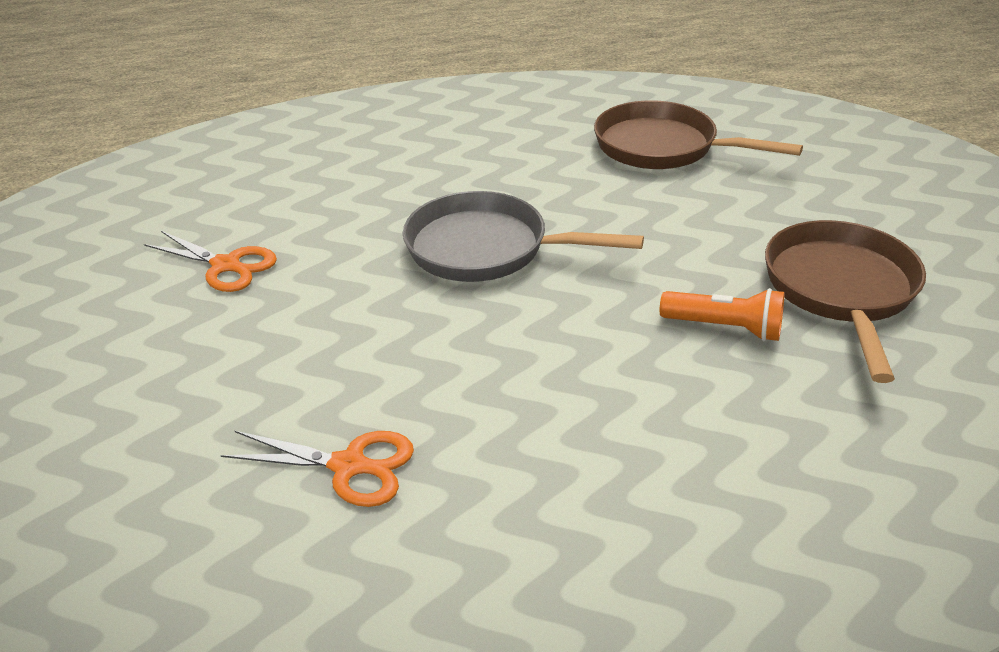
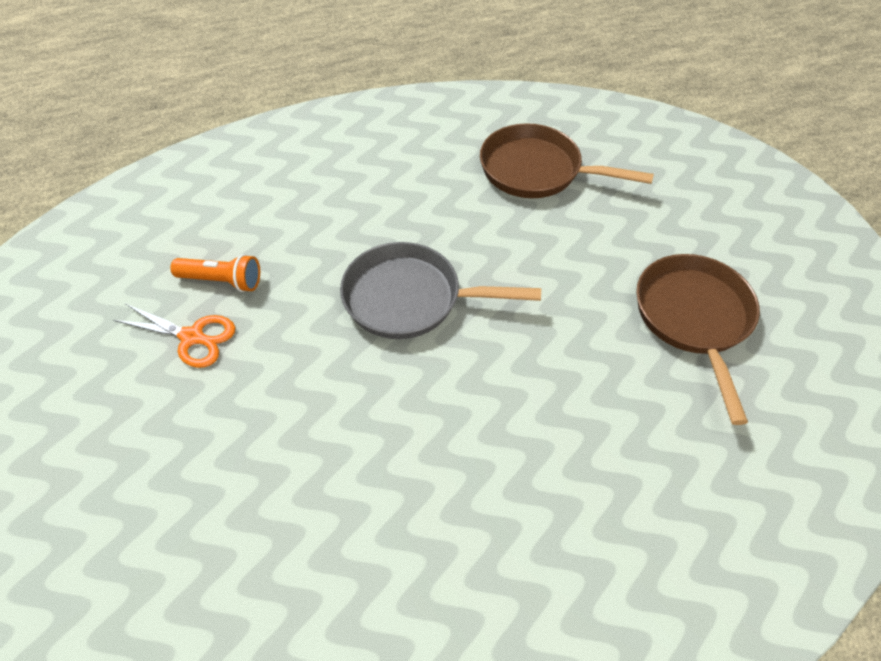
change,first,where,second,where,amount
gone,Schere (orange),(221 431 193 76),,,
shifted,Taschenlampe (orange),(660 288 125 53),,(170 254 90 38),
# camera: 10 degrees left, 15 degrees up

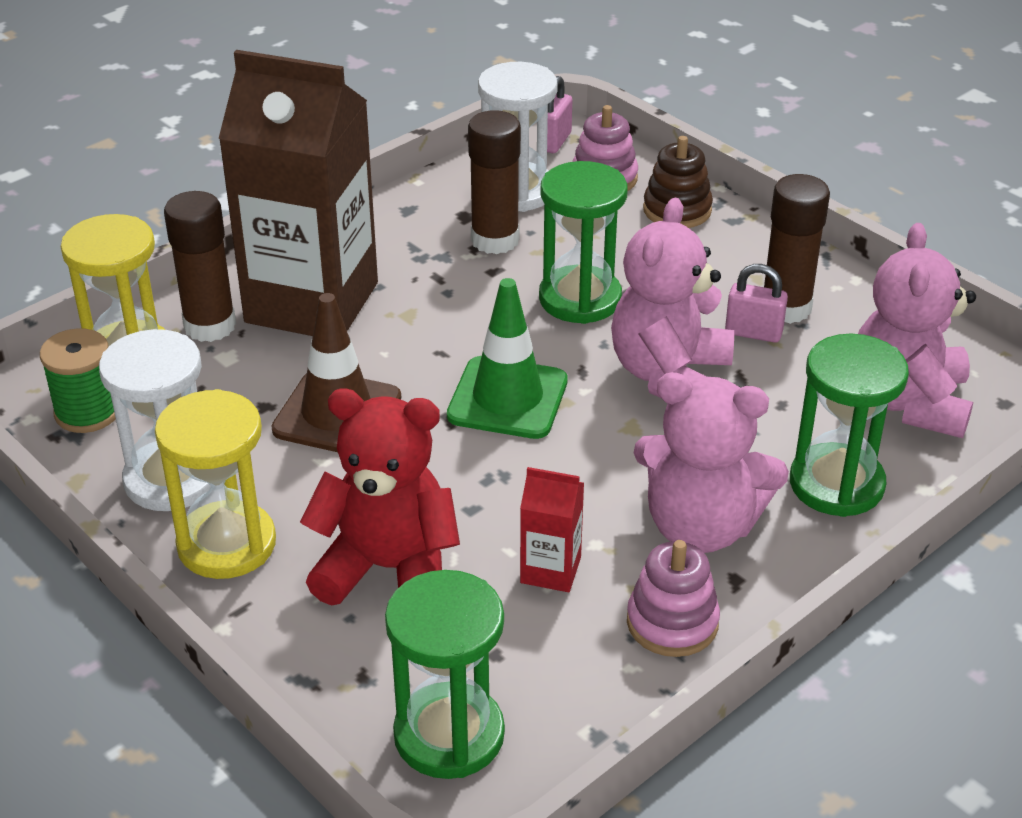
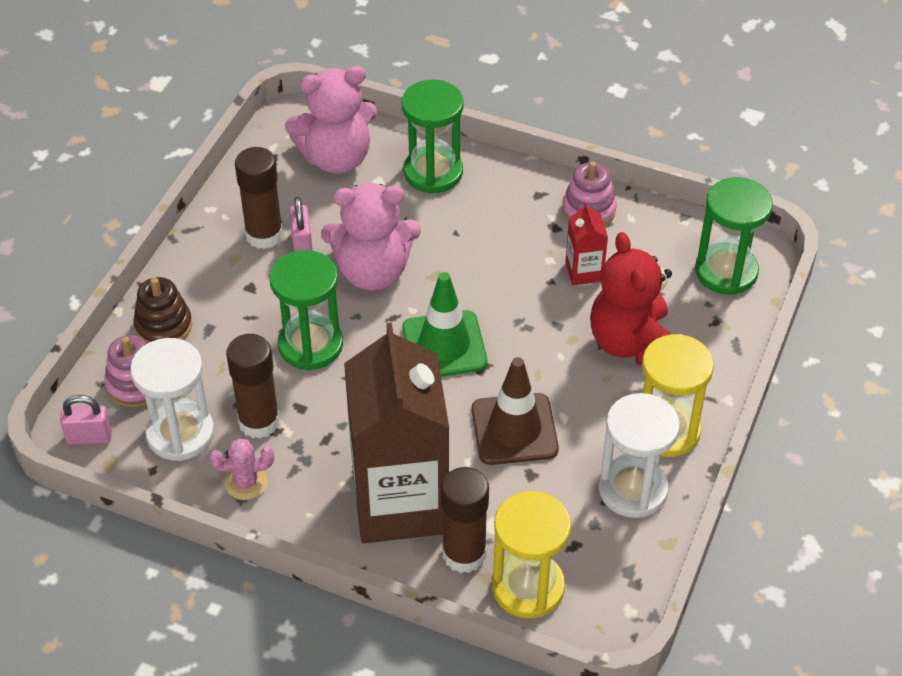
change,first,where,second,where,amount
gone,Garnrolle (grün),(40 328 76 105),,,
gone,Teddybär (rosa),(634 372 155 181),,,
new,,,Kaktus (rosa),(209 438 65 62),
# camera: 115 degrees left, 10 degrees up

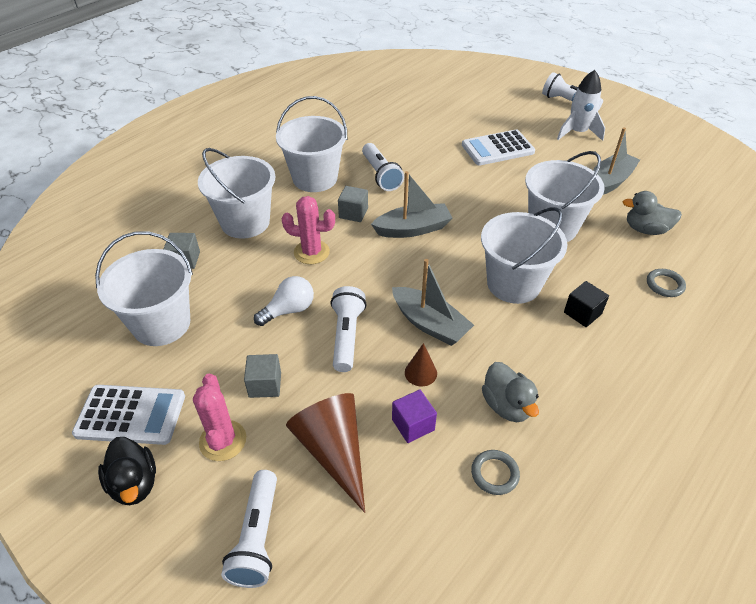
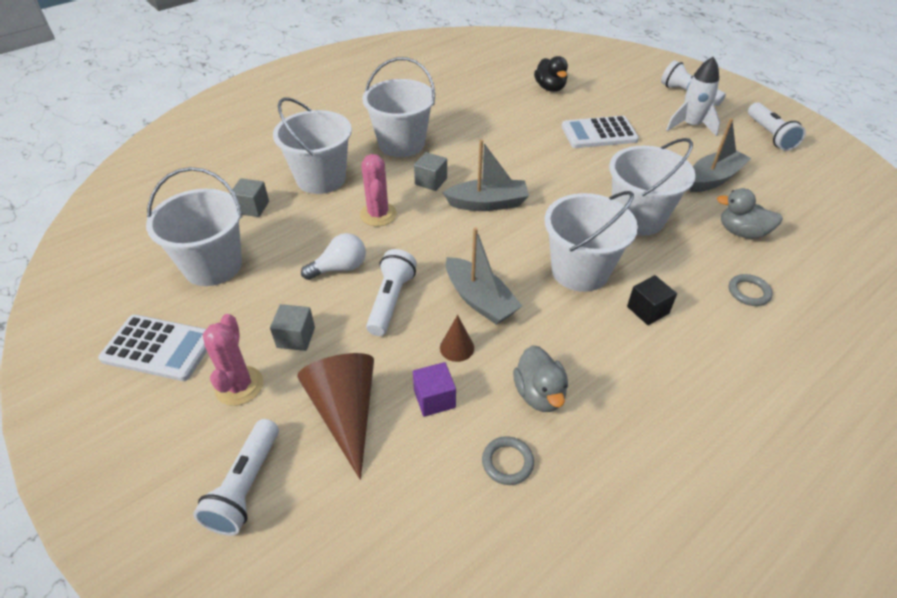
change,first,where,second,where,amount
shifted,Ente (schwarz),(98 437 58 68),,(534 56 34 36),
shifted,Taschenlampe (weiß),(362 143 42 48),,(748 103 58 48),
rotated,Kaktus (rosa),(282 196 53 68),,(360 154 37 72),60 degrees clockwise
# camera: 10 degrees right, 0 degrees up

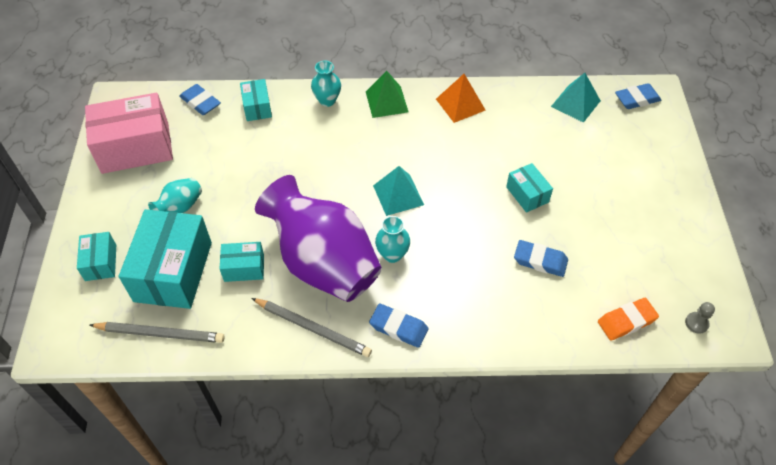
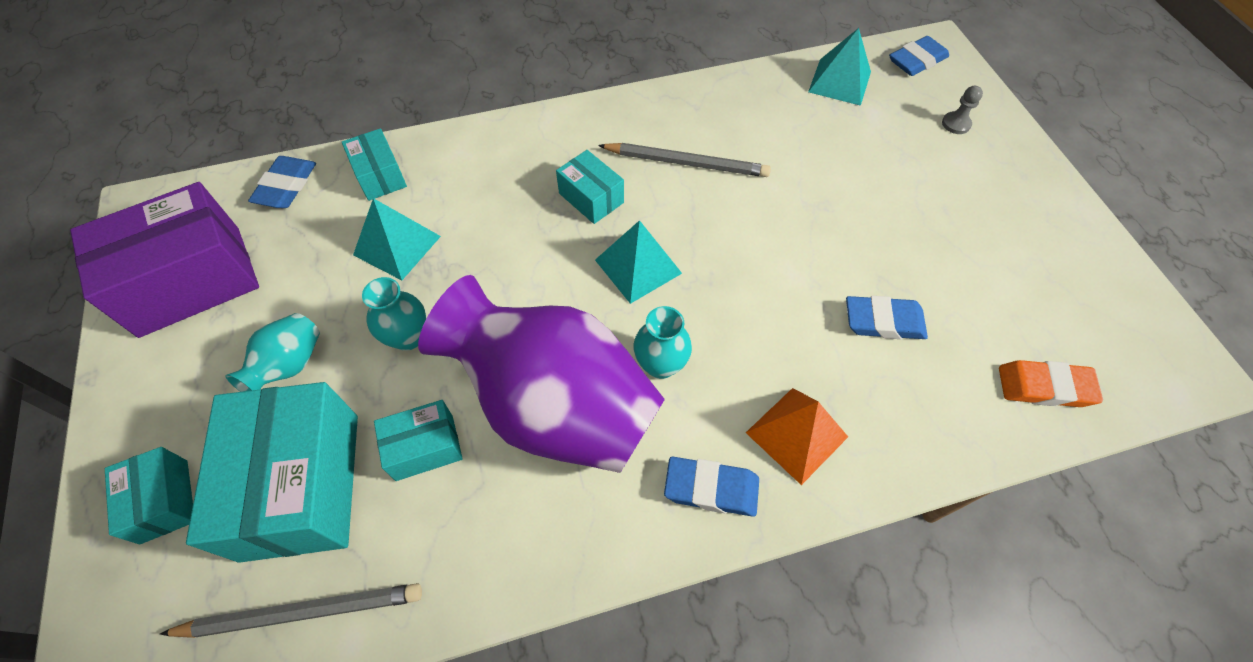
change,first,where,second,where,amount
gone,Pyramide (grün),(366 71 43 47),,,
new,,,Pyramide (türkis),(353 198 88 82),
shifted,Bleistift (grau),(252 298 120 59),,(598 143 173 34),
shifted,Vase (türkis),(311 61 30 46),,(362 277 64 74),
shifted,Pyramide (orange),(436 74 50 49),,(746 388 102 97),
shifted,Schachtel (türkis),(506 163 47 50),,(556 150 68 74),
shifted,Bauer (grau),(685 302 30 32),,(942 86 41 48),
repainted,Schachtel (rosa),(85 93 88 81),Schachtel (lila),(70 182 189 156),
rotated,Radiergummi (blau),(179 84 42 31),,(248 156 68 52),75 degrees clockwise
rotated,Radiergummi (orange),(598 298 61 43),,(999 360 104 47),45 degrees clockwise
# camera: 15 degrees left, 5 degrees up

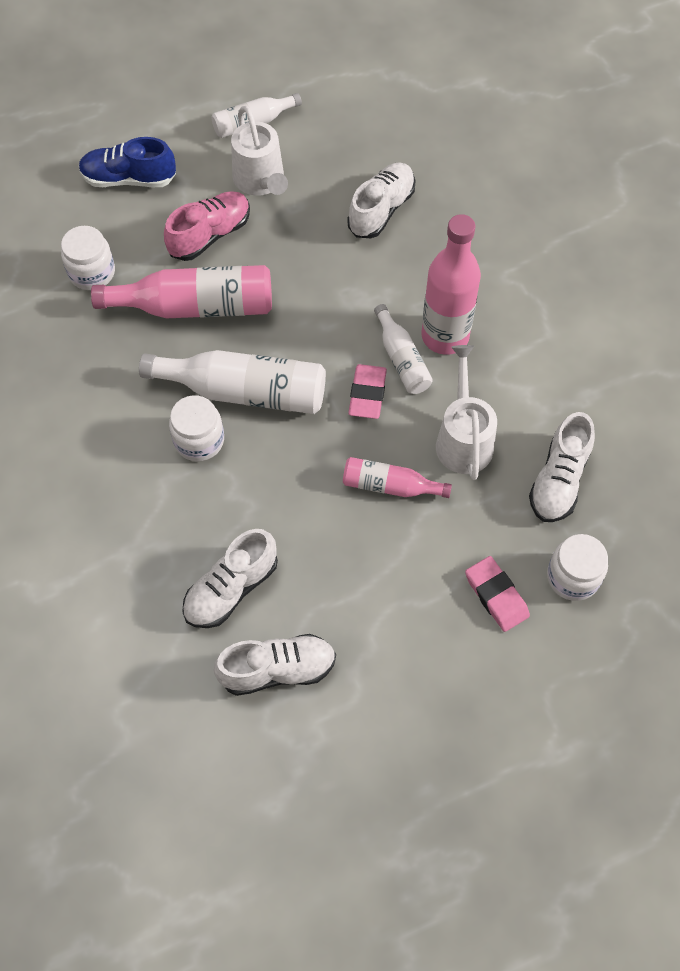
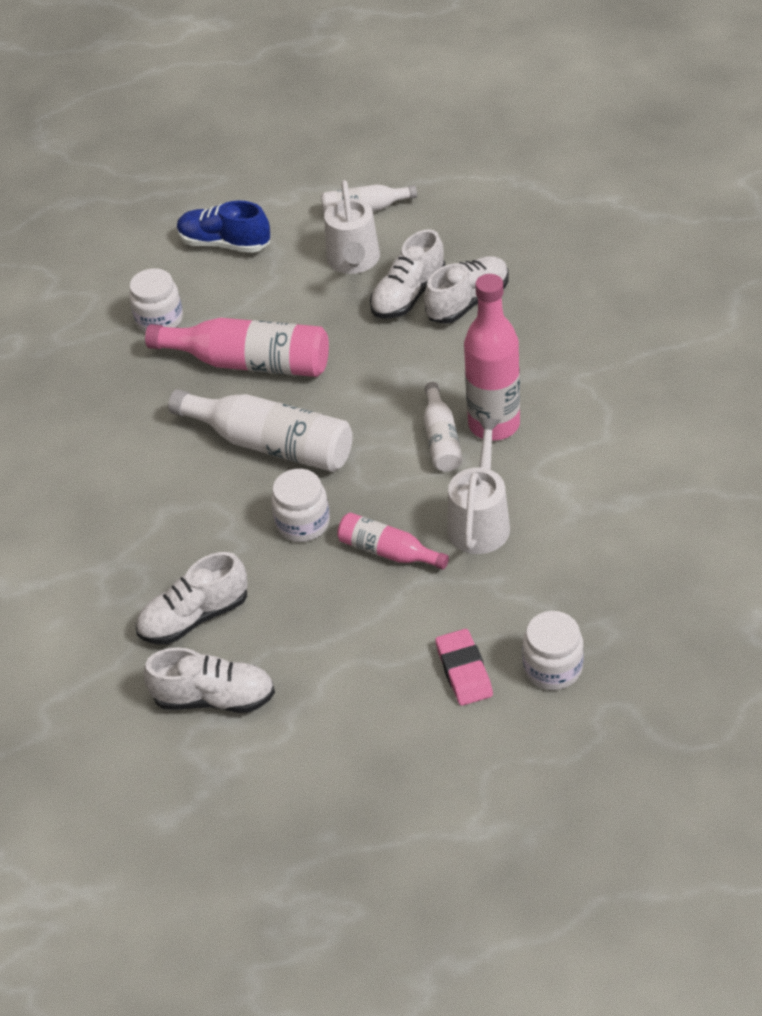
change,first,where,second,where,amount
gone,Schuh (rosa),(164 191 86 70),,,
gone,Radiergummi (rosa),(348 364 39 55),,,
shifted,Einmachglas (weiß),(169 395 55 66),,(271 469 59 73),
shifted,Schuh (weiß),(529 412 66 110),,(370 229 75 90),
# camera: 20 degrees right, 15 degrees down

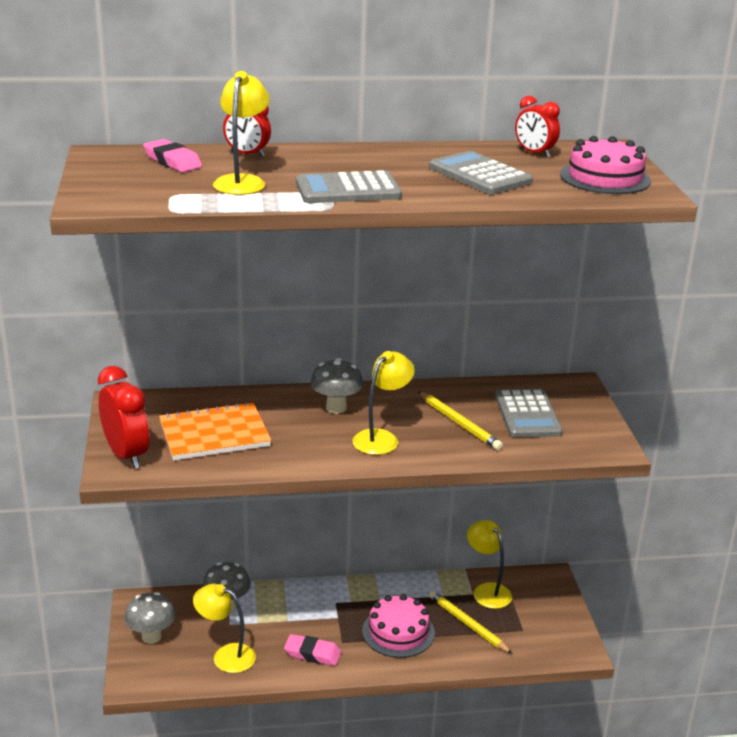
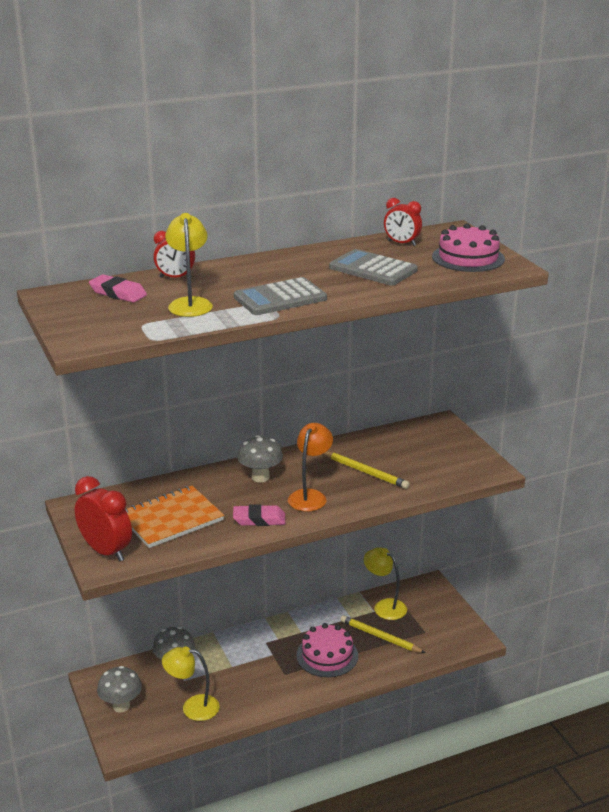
change,first,where,second,where,amount
gone,Taschenrechner (grau),(495 389 68 49),,,
shifted,Radiergummi (rosa),(284 634 58 32),,(233 504 52 22),
repainted,Lampe (gelb),(352 351 63 104),Lampe (orange),(288 423 45 88),
# camera: 15 degrees left, 0 degrees up

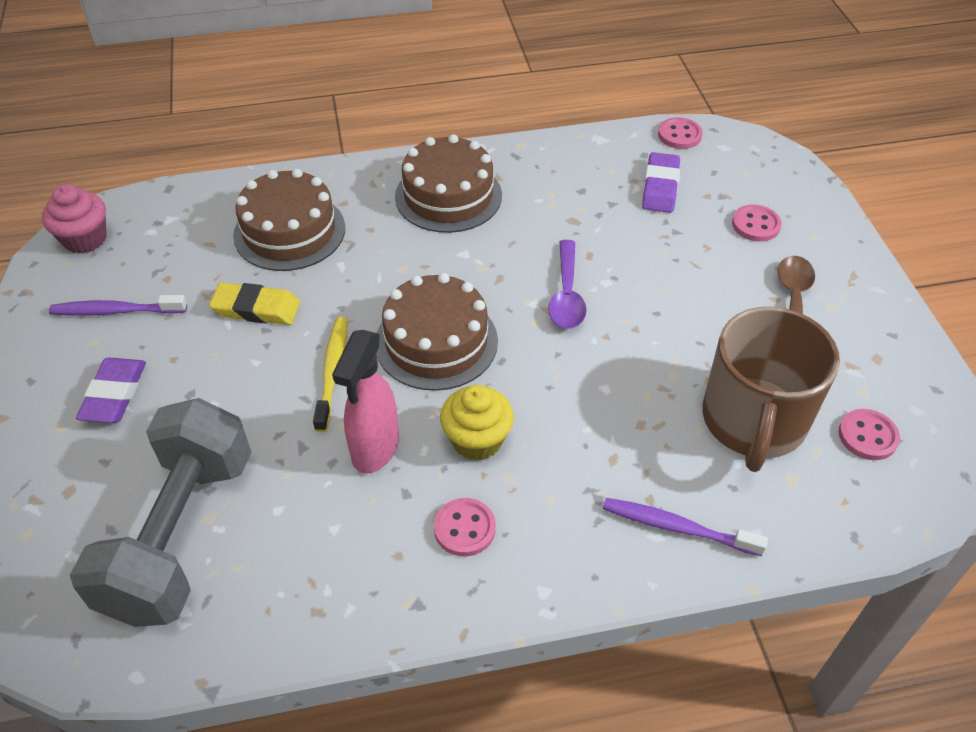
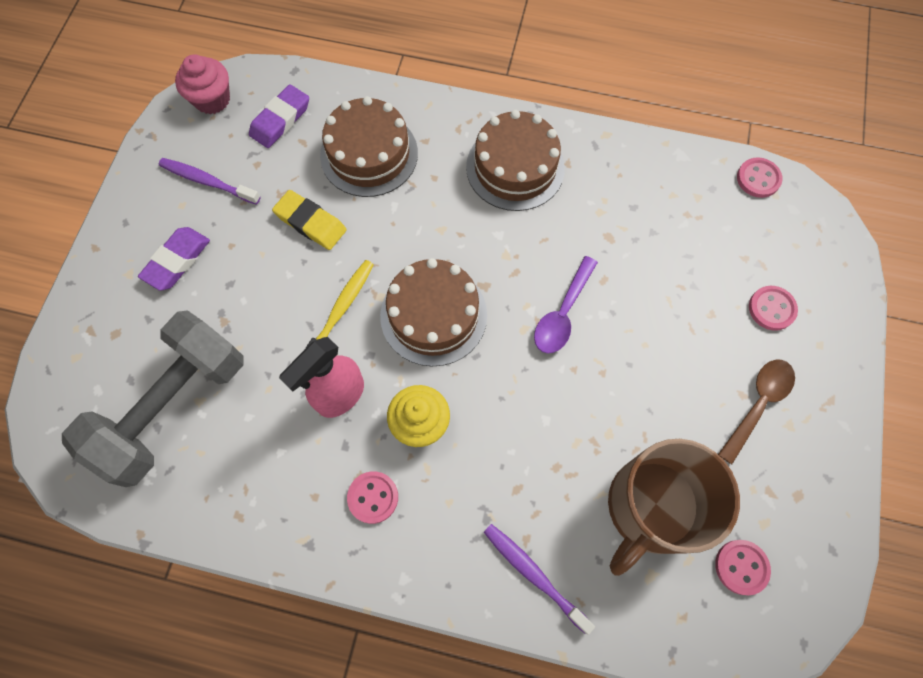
change,first,where,second,where,amount
shifted,Radiergummi (lila),(642 152 38 61),,(249 84 60 64),
# camera: 25 degrees right, 20 degrees up

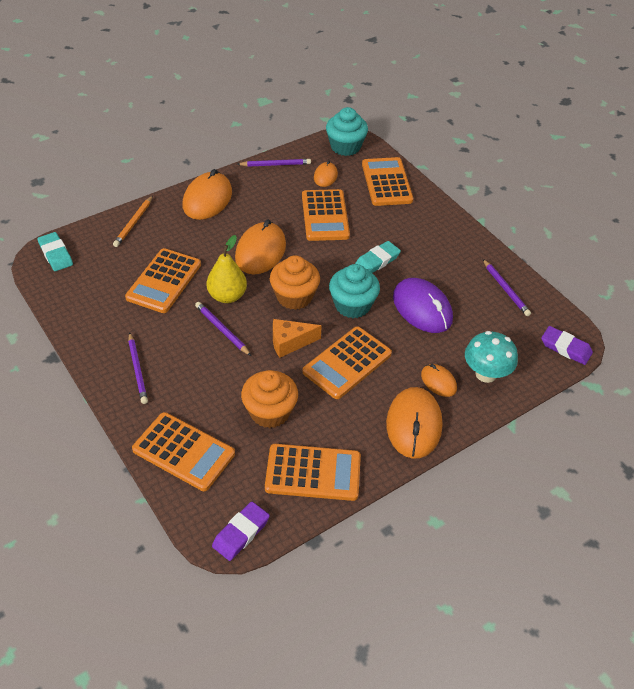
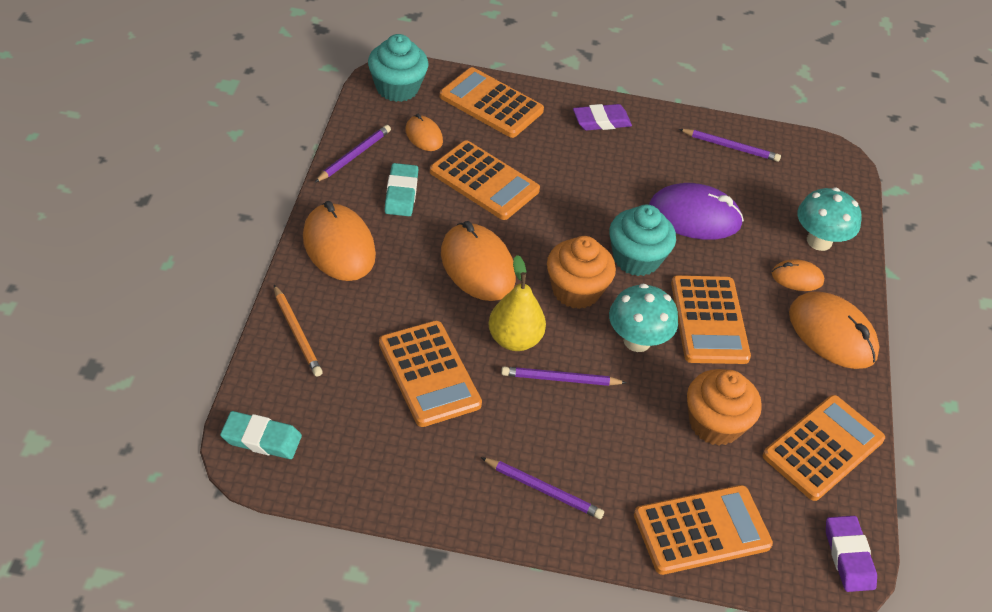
change,first,where,second,where,amount
shifted,Radiergummi (türkis),(355 241 46 32),,(385 163 33 53),
shifted,Radiergummi (lila),(541 326 52 39),,(573 104 59 26),
swapped,Käse (orange),(273 319 49 39),Pilz (türkis),(609 284 69 68),
# camera: 50 degrees left, 0 degrees up

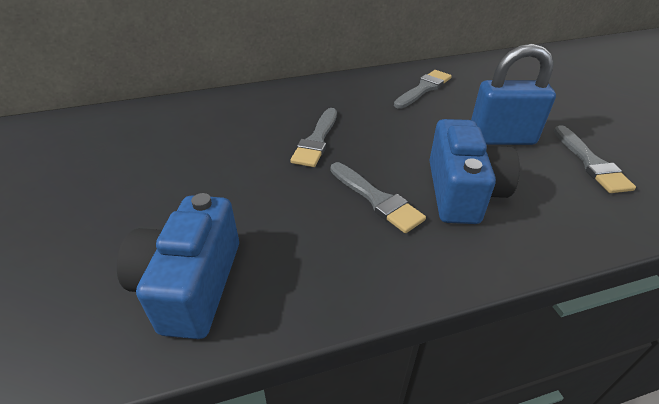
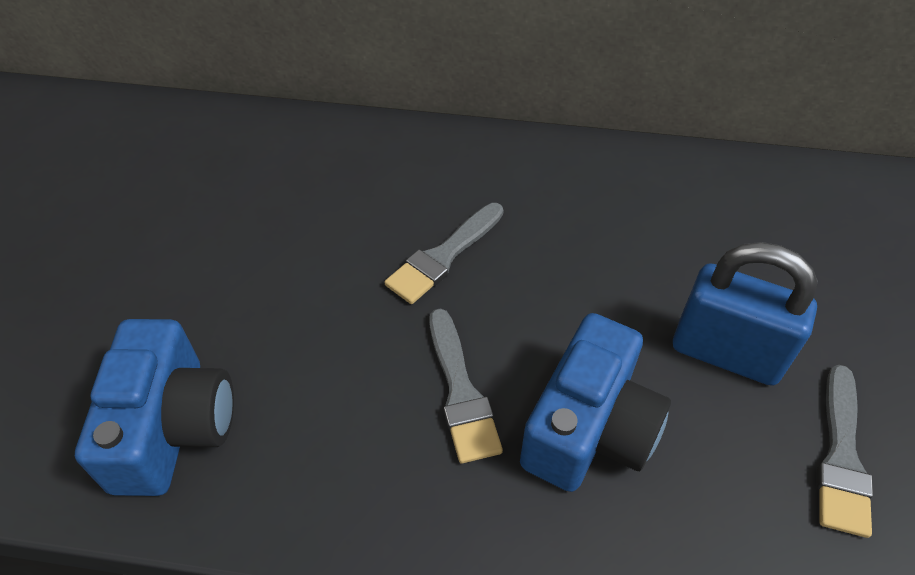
change,first,where,second,where,amount
gone,Pinsel (grau),(394 70 58 39),,,
rotated,Kamera (blau),(117 193 122 146),,(75 319 159 177),150 degrees clockwise
# camera: 25 degrees right, 10 degrees up

